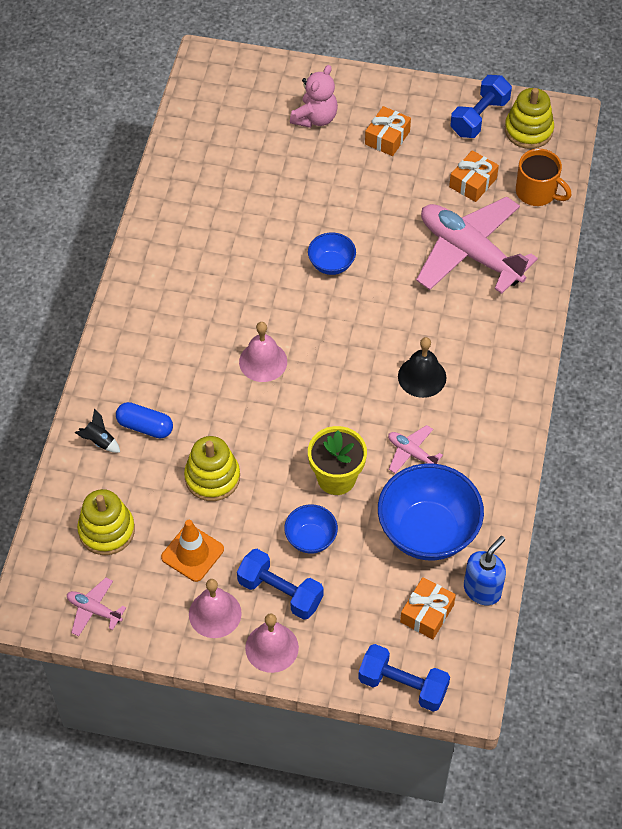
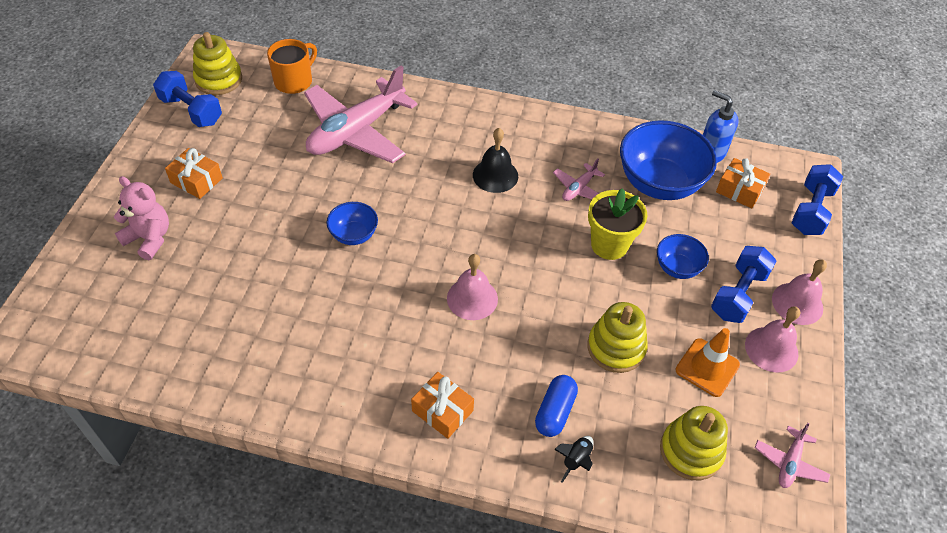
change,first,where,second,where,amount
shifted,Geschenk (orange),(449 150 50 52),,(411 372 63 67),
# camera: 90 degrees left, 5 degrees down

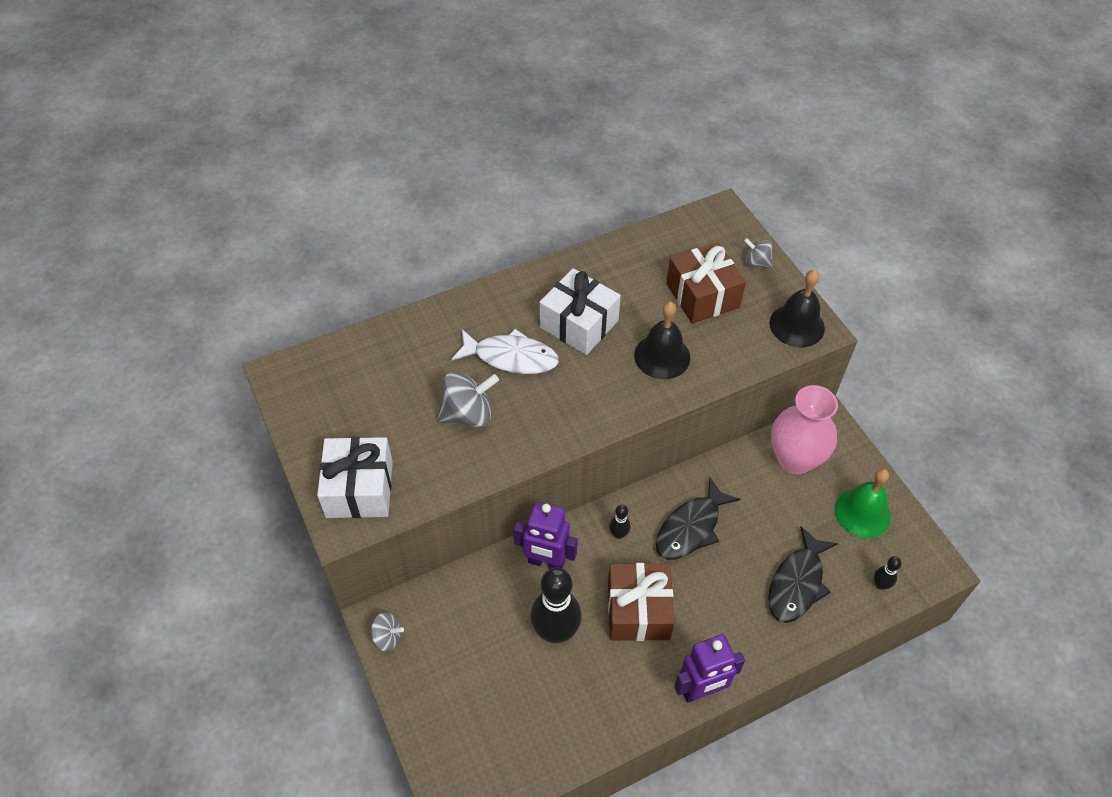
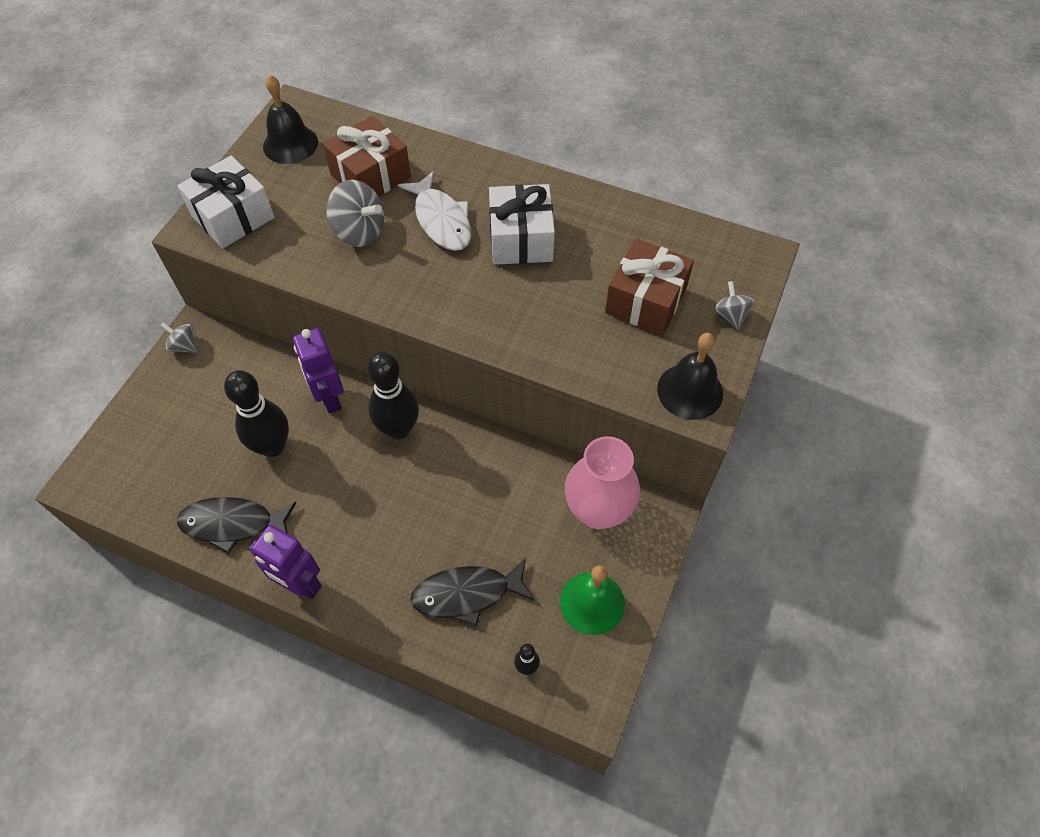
change,first,where,second,where,amount
shifted,Geschenk (braun),(608 563 67 78),,(323 116 88 81),
shifted,Glocke (schwarz),(634 301 56 78),,(263 75 55 89),
shifted,Fisch (schwarz),(656 477 84 83),,(177 497 119 57),
rotated,Kreisel (grau),(369 612 35 39),,(160 322 38 31),150 degrees clockwise
scaled,Bowlingkegel (schwarz),(609 505 22 34),,(367 352 52 88),x2.22
# camera: 50 degrees right, 5 degrees up

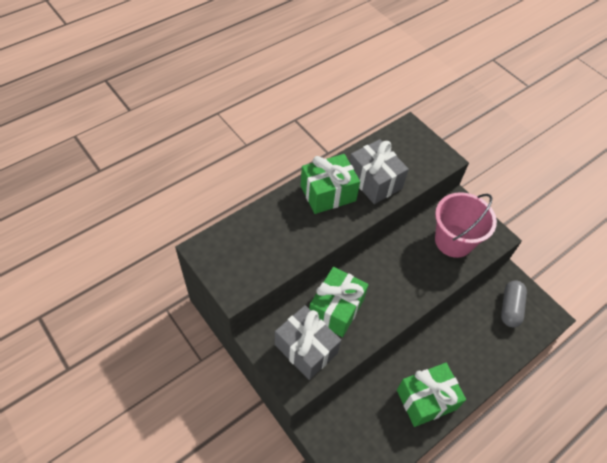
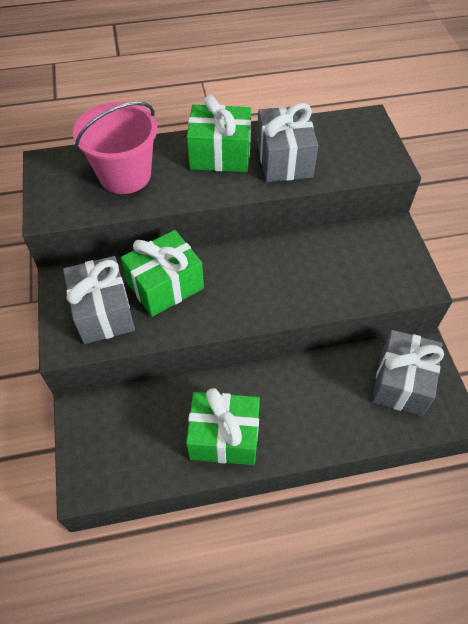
change,first,where,second,where,amount
shifted,Eimer (rosa),(435 192 62 66),,(73 101 84 93),
swapped,Kapsel (grau),(501 280 26 47),Geschenk (grau),(372 330 72 86),
# camera: 30 degrees right, 0 degrees up

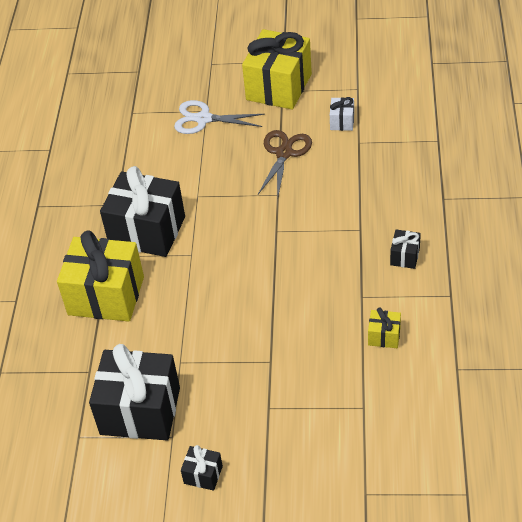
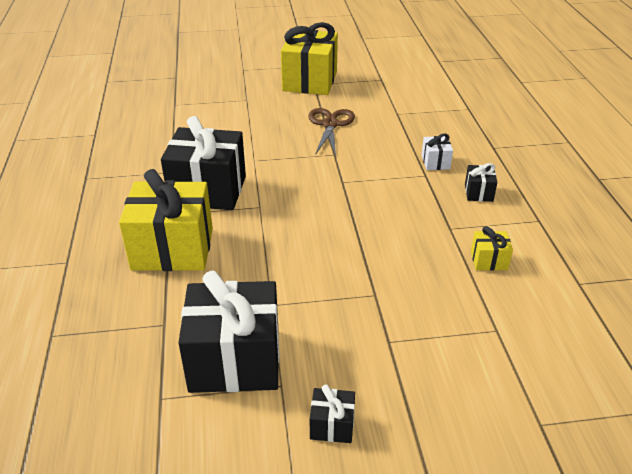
change,first,where,second,where,amount
gone,Schere (weiß),(174 100 91 34),,,
shifted,Geschenk (weiß),(330 97 24 34),,(421 133 32 37),
# camera: 15 degrees left, 10 degrees down

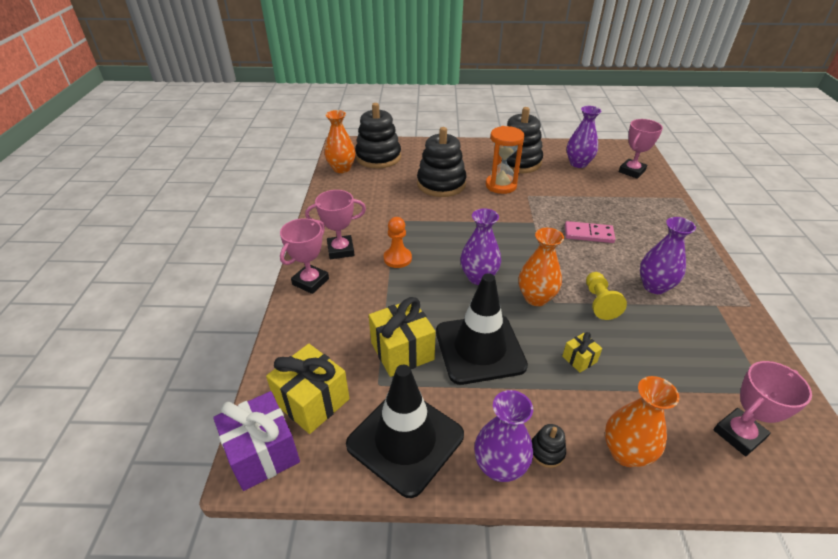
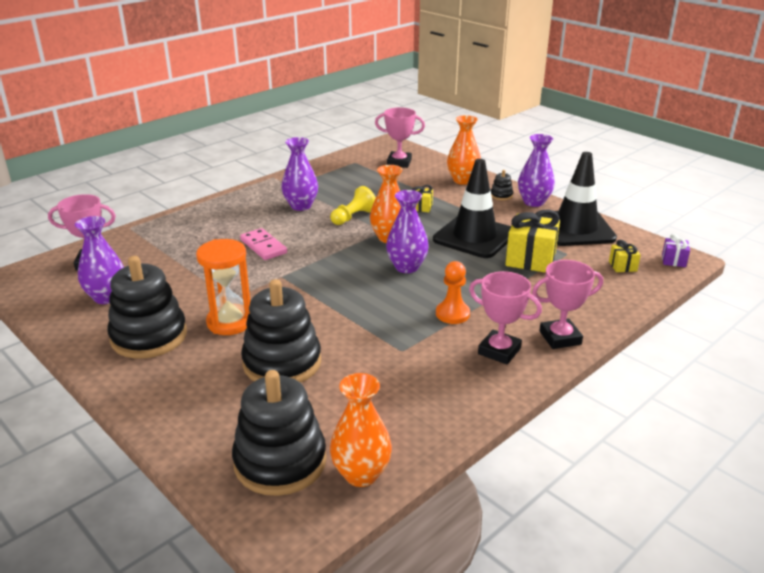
change,first,where,second,where,amount
scaled,Geschenk (lila),(213 391 87 100),,(662 234 28 33),x0.50
scaled,Geschenk (gelb),(266 344 84 90),,(609 240 32 32),x0.50
# camera: 135 degrees left, 10 degrees down

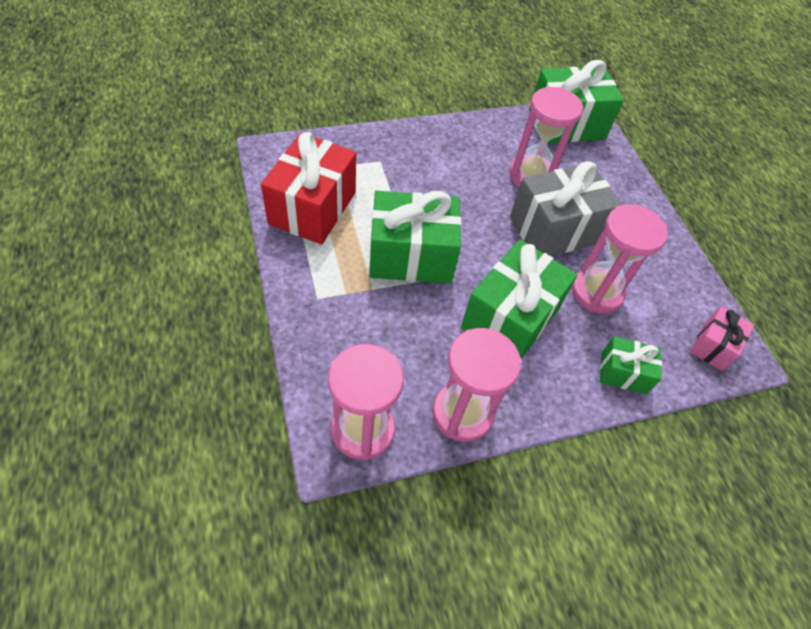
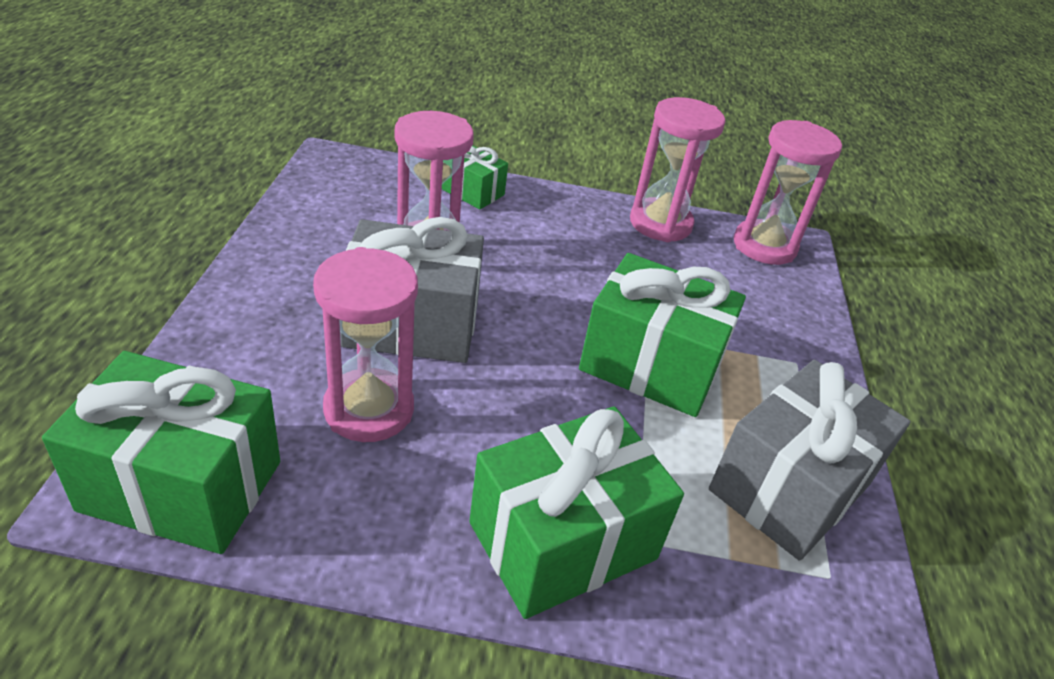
change,first,where,second,where,amount
gone,Geschenk (rosa),(690 306 64 65),,,
shifted,Geschenk (grün),(461 240 116 119),,(469 406 215 213),
repainted,Geschenk (rot),(261 132 95 112),Geschenk (grau),(709 360 201 201),
# camera: 155 degrees left, 15 degrees down

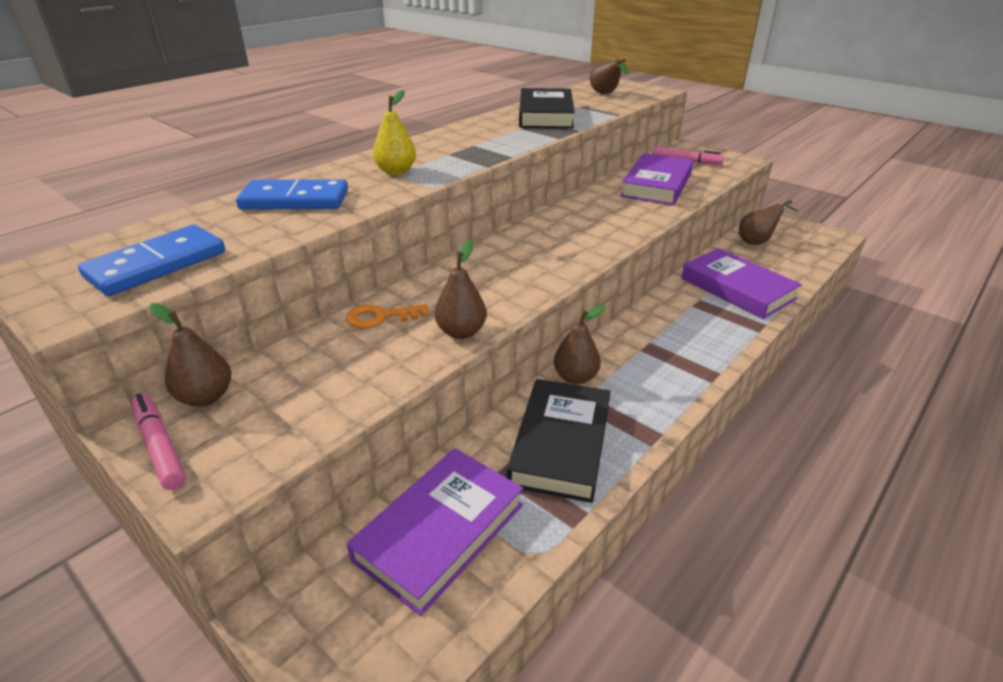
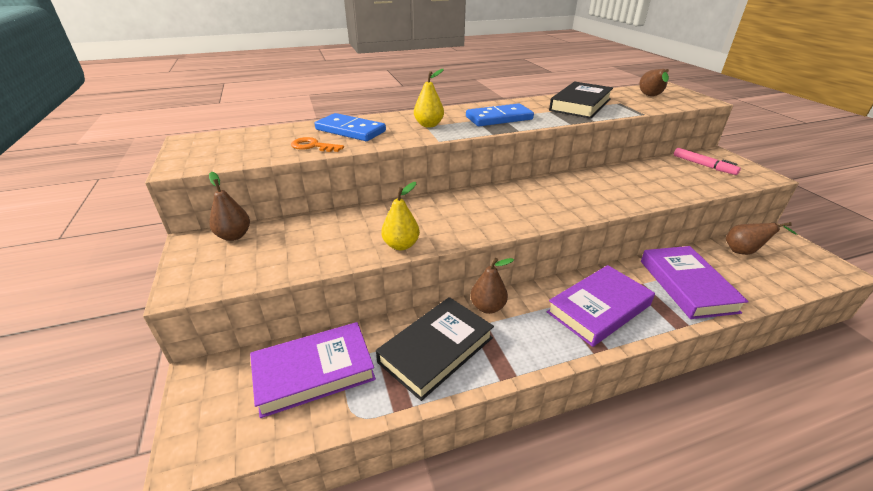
change,first,where,second,where,amount
gone,Filzstift (rosa),(132 393 54 97),,,
shifted,Dominostein (blau),(78 225 147 71),,(466 103 68 23),
shifted,Schlüssel (orange),(346 304 83 24),,(291 137 53 15),
shifted,Buch (lila),(620 153 73 52),,(547 265 108 82),
repainted,Birne (braun),(434 240 53 99),Birne (gelb),(381 182 39 68),
# camera: 30 degrees right, 0 degrees up

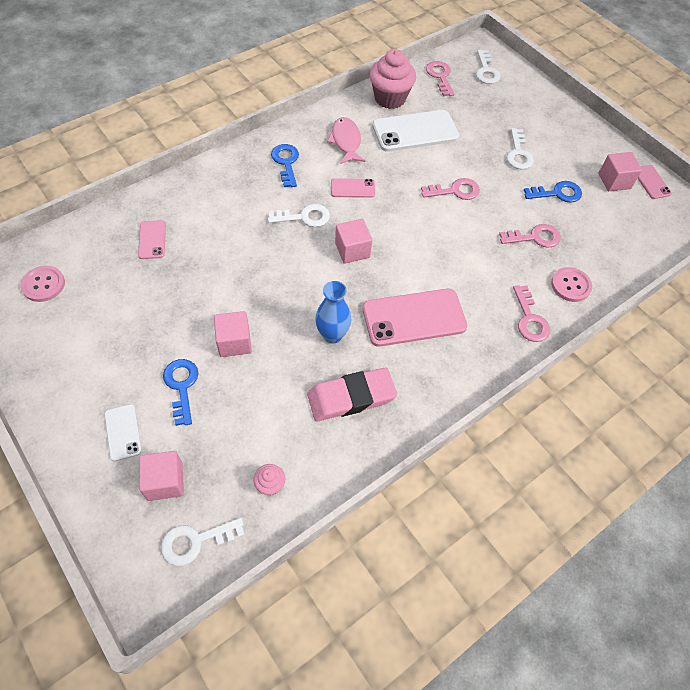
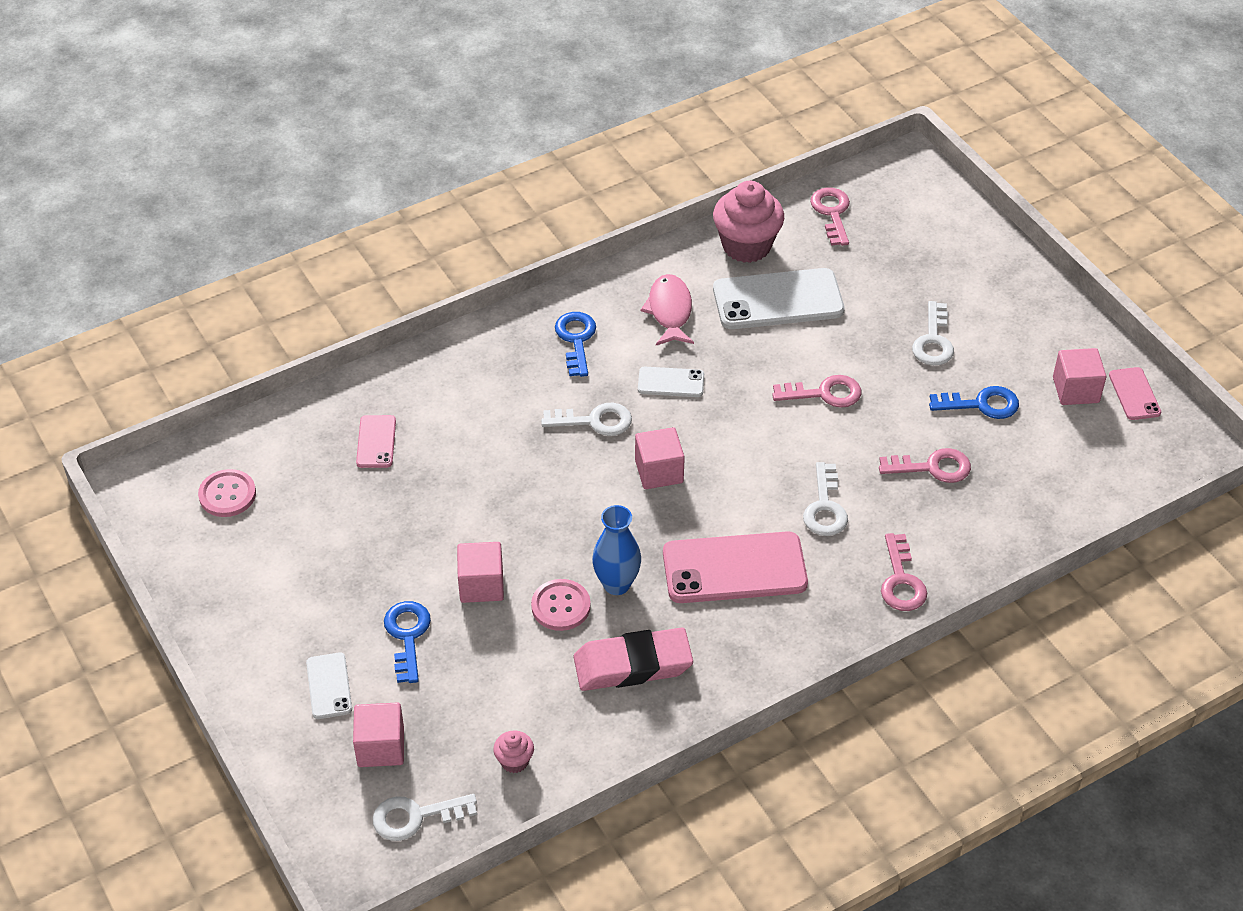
change,first,where,second,where,amount
shifted,Schlüssel (weiß),(476 50 25 34),,(803 462 45 74),
shifted,Knopf (rosa),(551 267 41 35),,(531 579 60 52),
repainted,Handy (rosa),(331 178 44 20),Handy (weiß),(638 367 66 30),
# camera: 10 degrees right, 10 degrees down

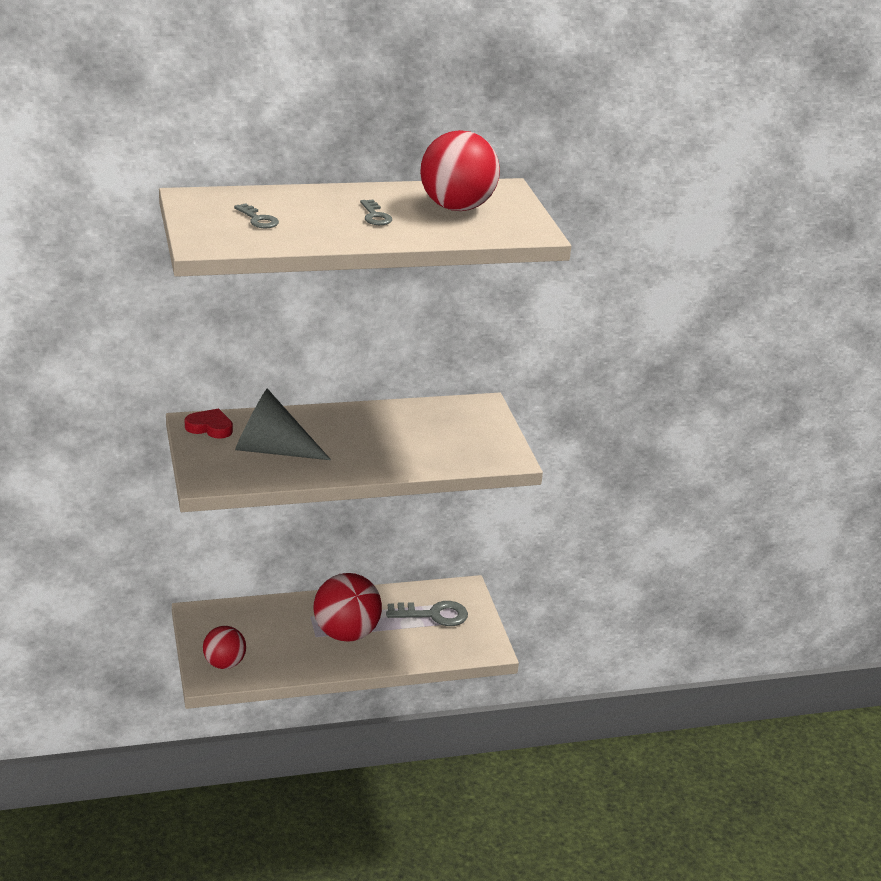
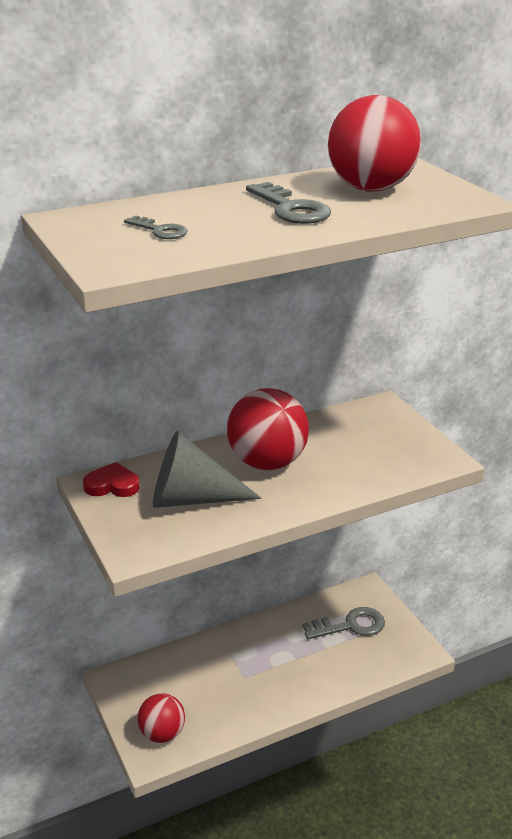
change,first,where,second,where,amount
shifted,Ball (rot),(314 573 68 69),,(227 388 82 82),
scaled,Schlüssel (grau),(360 200 32 25),,(246 182 85 42),x1.68
# camera: 10 degrees left, 0 degrees up

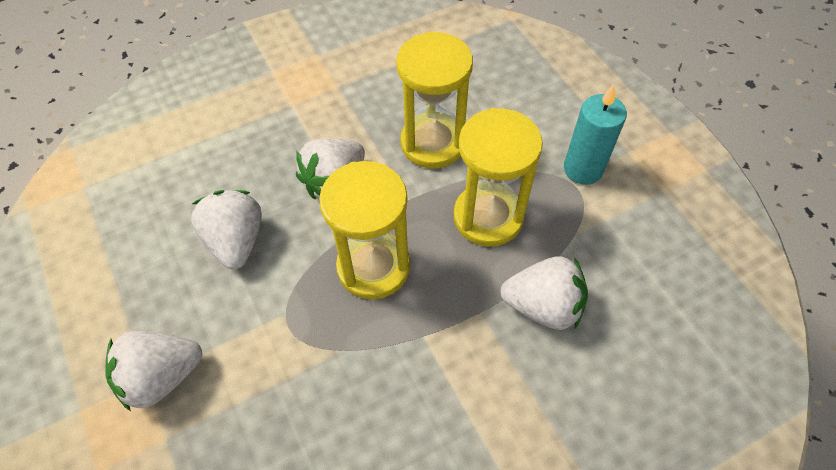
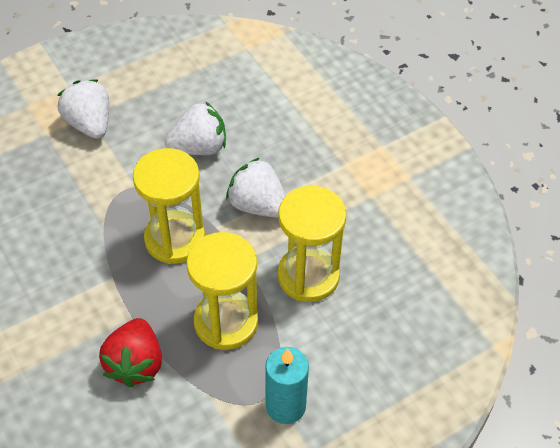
change,first,where,second,where,amount
repainted,Erdbeere (weiß),(500 256 88 74),Erdbeere (rot),(99 318 63 69),
# camera: 85 degrees right, 5 degrees down

